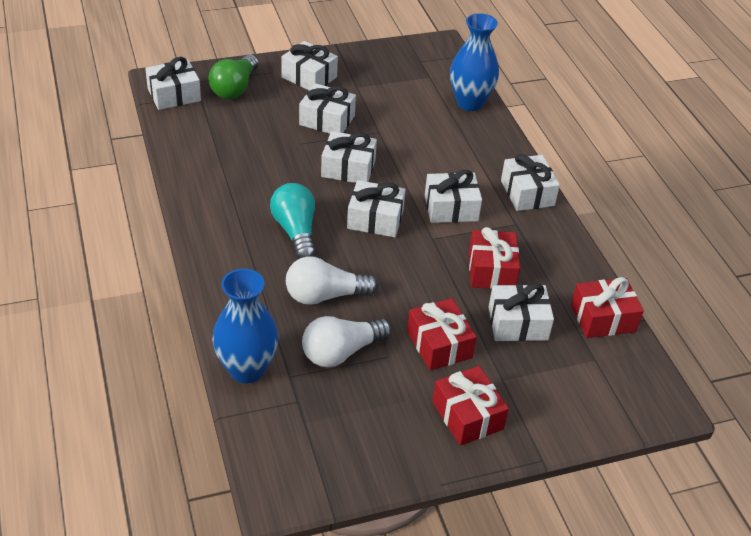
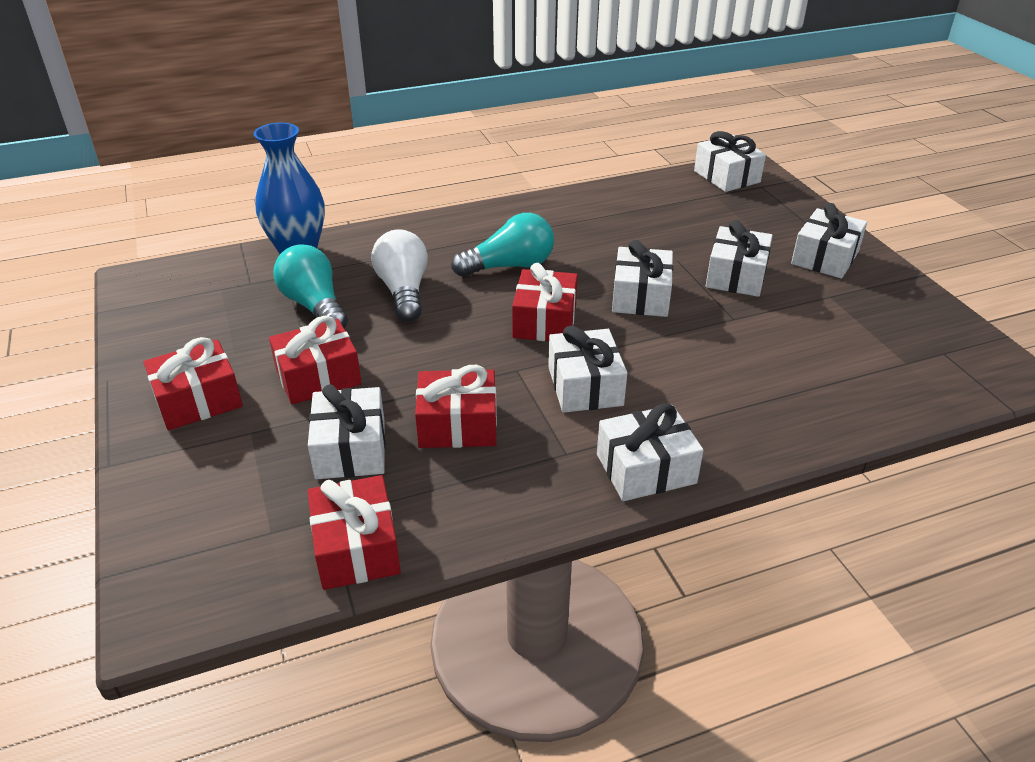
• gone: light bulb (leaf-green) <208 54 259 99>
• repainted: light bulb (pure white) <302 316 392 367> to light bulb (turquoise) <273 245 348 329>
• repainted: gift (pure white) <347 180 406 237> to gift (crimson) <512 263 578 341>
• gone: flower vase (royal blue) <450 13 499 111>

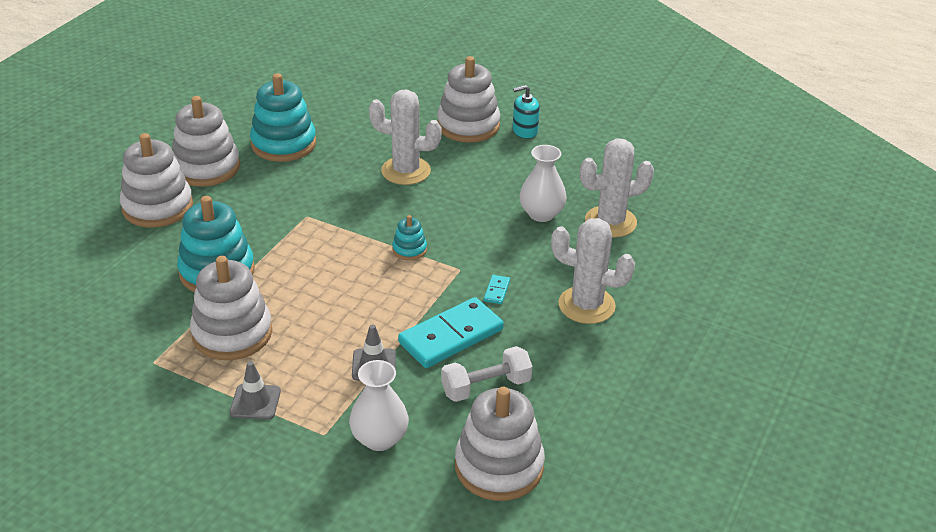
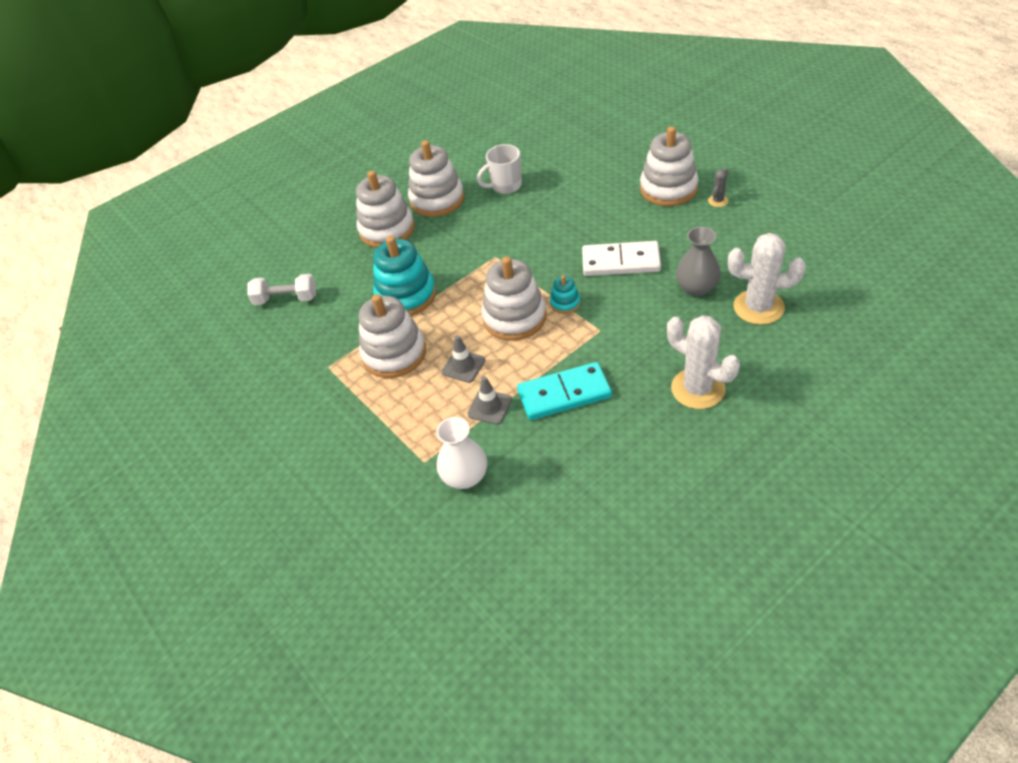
• shifted: road cone (ash-grey) <230 361 281 420> to <442 335 485 383>
• swapped: ring stacker (turquoise) <250 73 316 162> to tea mug (pure white) <477 144 522 194>
• gone: cactus (pure white) <369 89 442 185>
• shifted: hand weight (pure white) <441 346 532 402> to <247 274 316 305>
• shifted: ring stacker (pure white) <455 387 545 501> to <481 256 547 341>
• gone: domino piece (turquoise) <484 275 510 304>
• swapped: soap dispenser (turquoise) <513 85 540 139> to cactus (ash-grey) <708 168 728 207>
• repainted: flower vase (pure white) <520 145 567 222> to flower vase (ash-grey) <676 227 721 297>
• new: domino piece (pure white) <582 241 661 276>

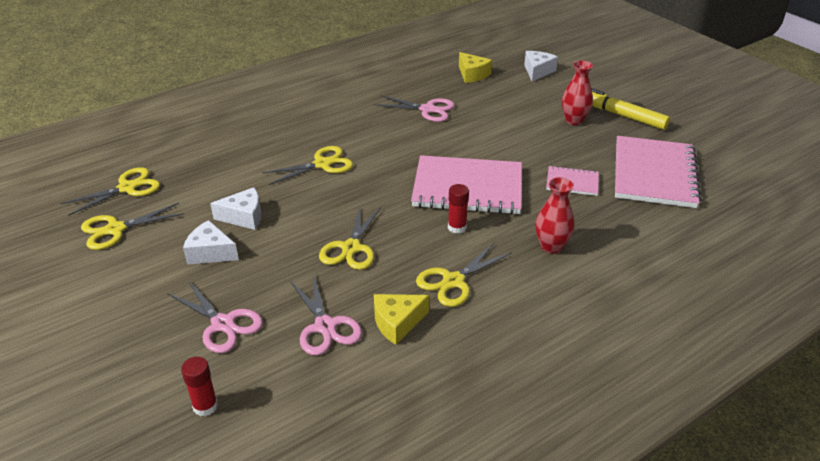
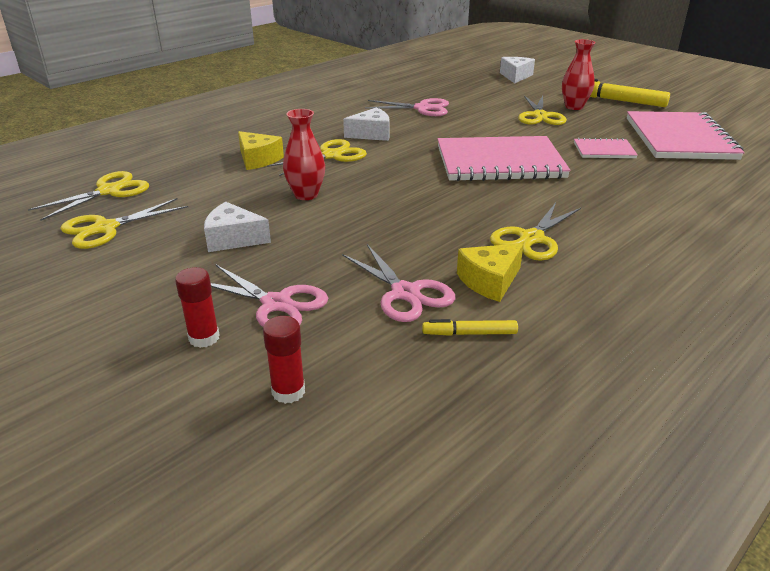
• shifted: cheese (pure white) <210 187 261 230> to <343 107 389 141>
• shifted: scissors (bright yellow) <319 206 381 270> to <518 95 567 125>
• shifted: glue (crimson) <448 184 469 234> to <175 267 220 348>
• shifted: cheese (bright yellow) <459 52 492 83> to <238 131 284 170>
• shifted: flower vase (crimson) <535 177 574 254> to <283 109 325 200>
• new: marker (bright yellow) <422 319 518 336>

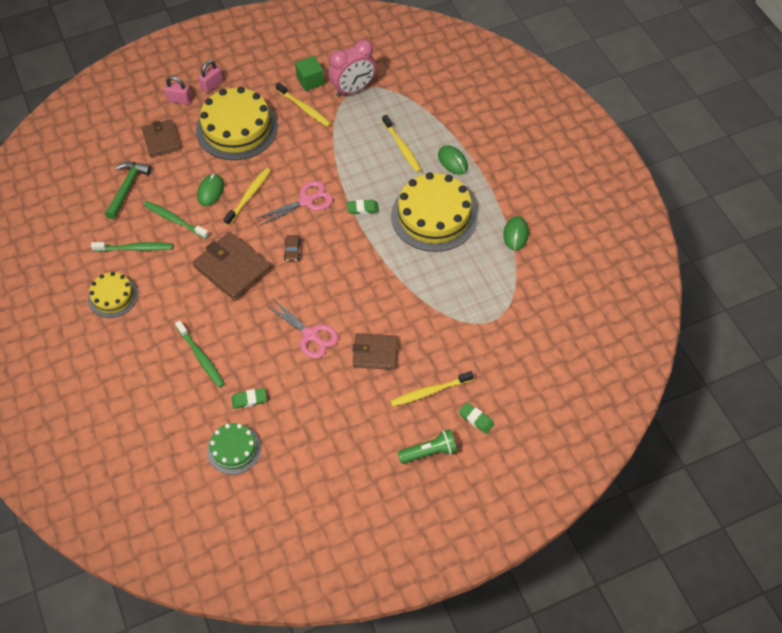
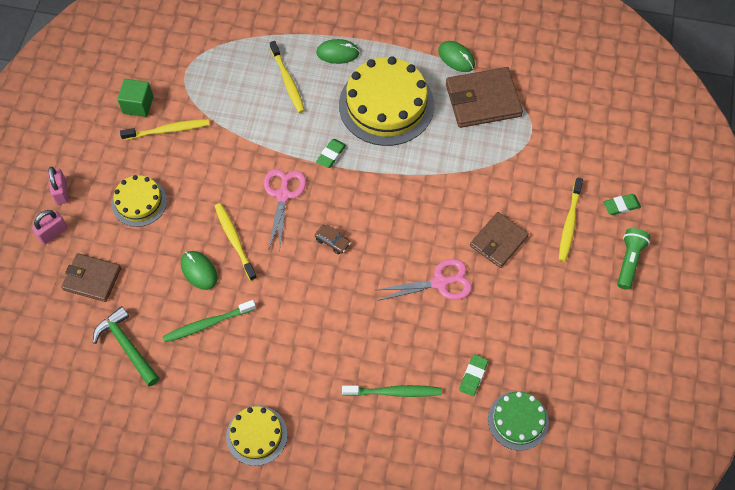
• gone: dental brush (leaf-green) <91 242 173 252>
• shifted: billfold (brown) <193 232 272 301> to <446 67 523 128>
• scaled: layer cake (bright yellow) <196 87 278 160> = <112 175 167 227> x0.55
• gone: alarm clock (rosy) <329 40 376 97>
• rotated: dental brush (bright yellow) <382 115 422 173> = <270 41 305 113> 60 degrees clockwise

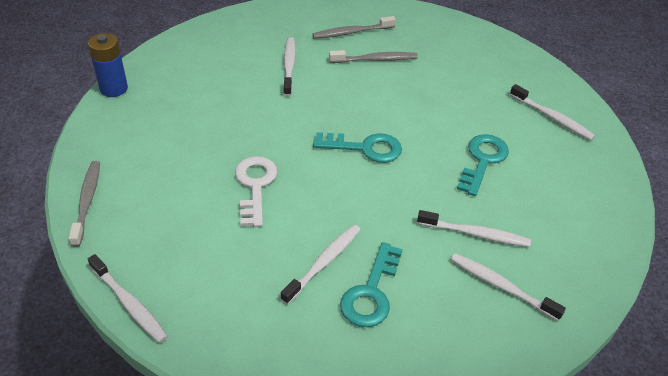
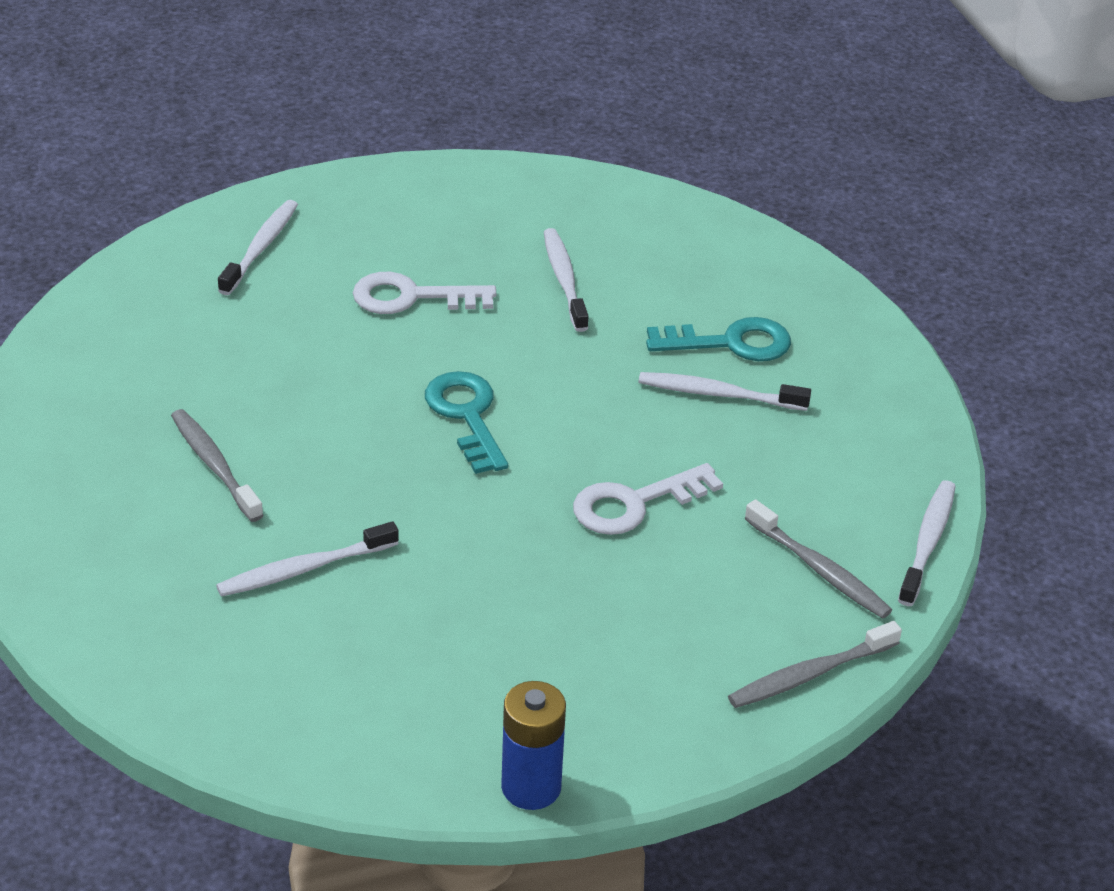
• shifted: dental brush (ash-grey) <313 16 396 39> to <745 499 892 619>
• gone: dental brush (pure white) <451 253 566 321>
• repainted: door key (turquoise) <457 134 509 196> to door key (pure white) <353 272 496 314>

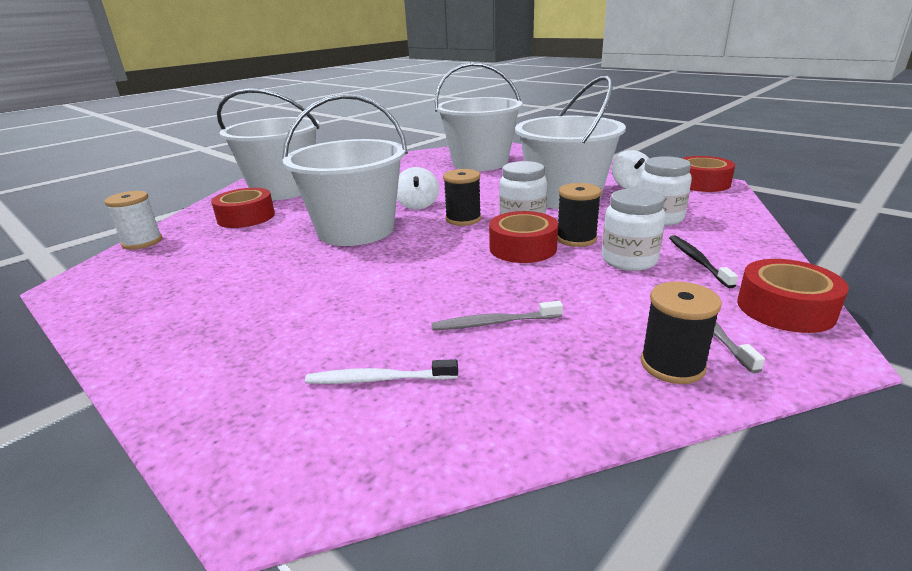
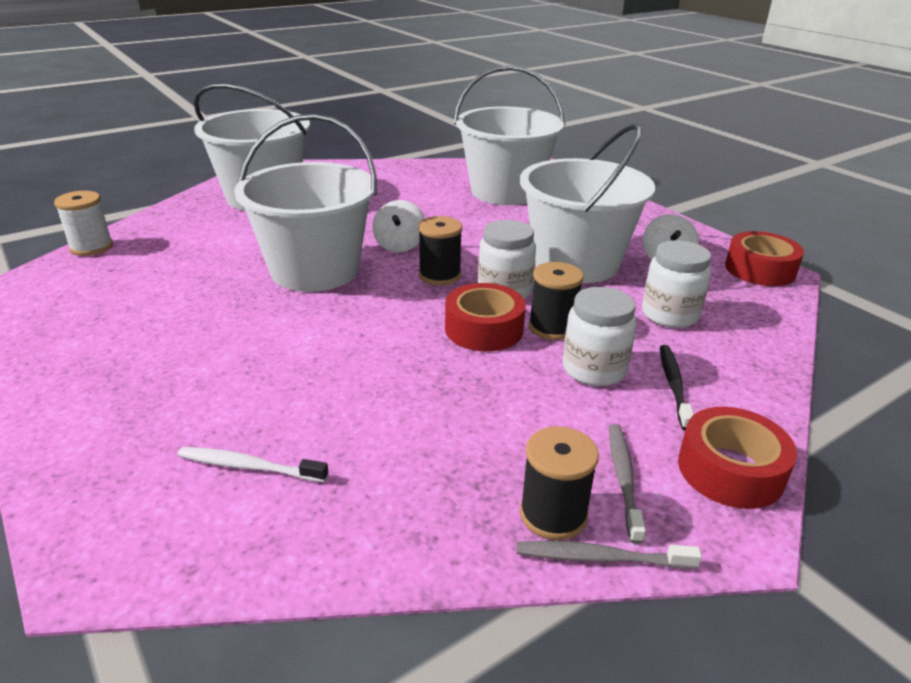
• gone: sticky tape (crimson) <211 188 275 228>
• shifted: dental brush (ash-grey) <432 301 563 330> to <517 541 702 569>

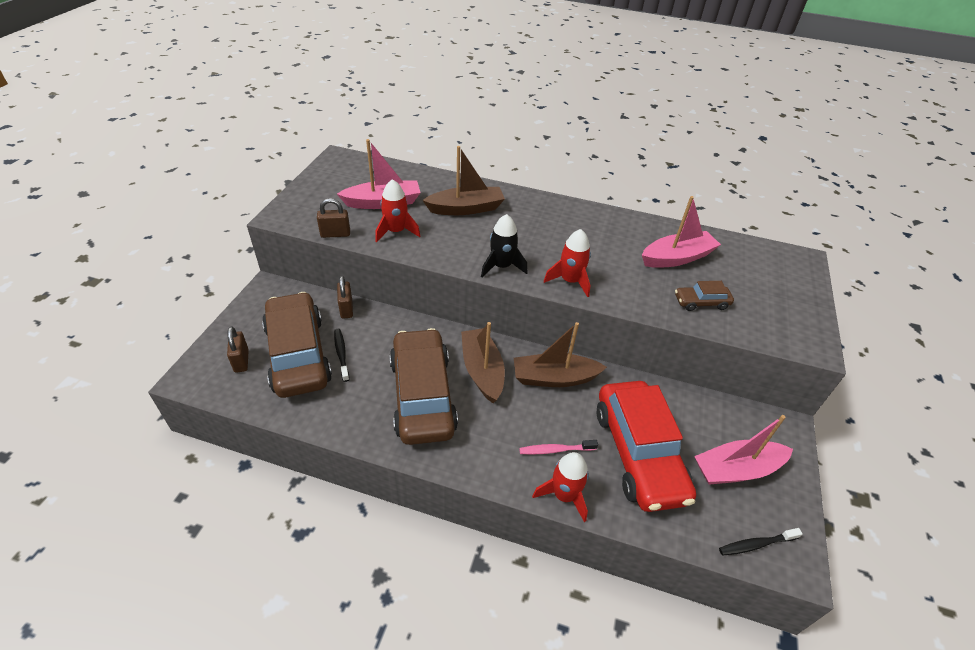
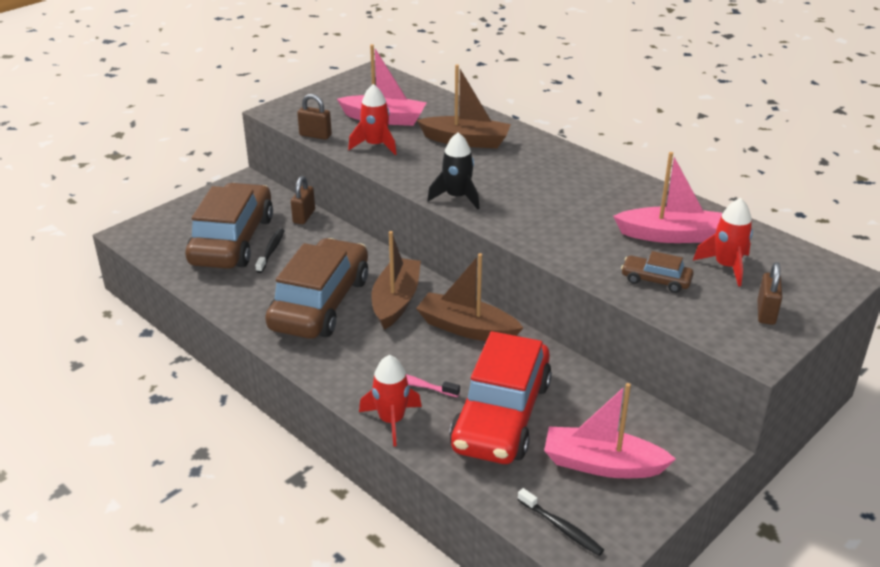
• shifted: small lock (brown) <227 326 249 373> to <757 262 782 325>
• shifted: spaceship (crimson) <544 229 591 297> to <693 198 753 286>
• rotated: dental brush (ebony) <719 528 803 555> = <518 488 604 556> 150 degrees counterclockwise

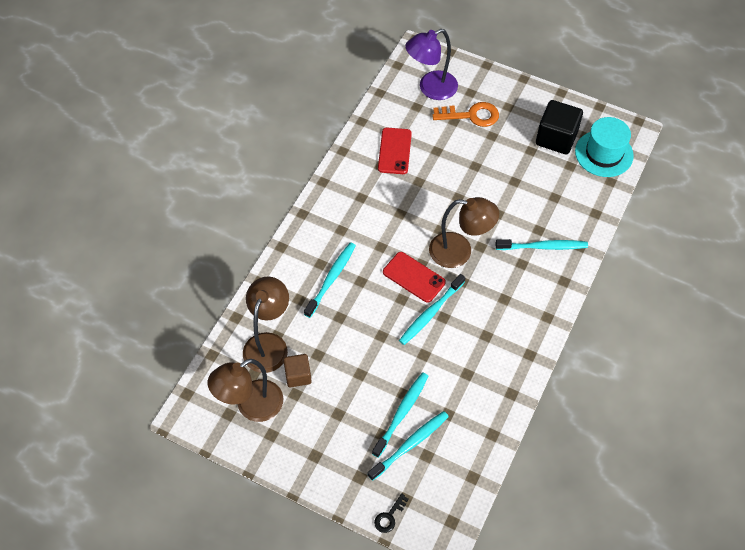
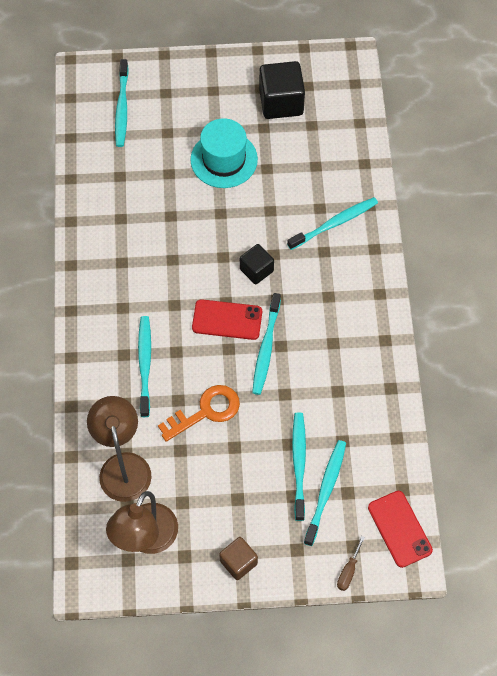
• shifted: block (brown) <283 354 312 387> to <219 537 258 580>
• swapped: door key (ebony) <374 493 409 533> to flat screwdriver (brown) <337 536 365 591>
• shifted: phone (crimson) <378 128 412 174> to <368 491 433 568>
• swapped: lamp (purple) <405 29 458 100> to dental brush (turquoise) <115 59 129 147>
• swapped: lamp (brown) <429 197 499 268> to block (ebony) <240 244 274 285>
• shifted: door key (orange) <432 102 499 127> to <158 385 240 442>
• shifted: tall hat (turquoise) <575 117 634 177> to <190 118 258 188>

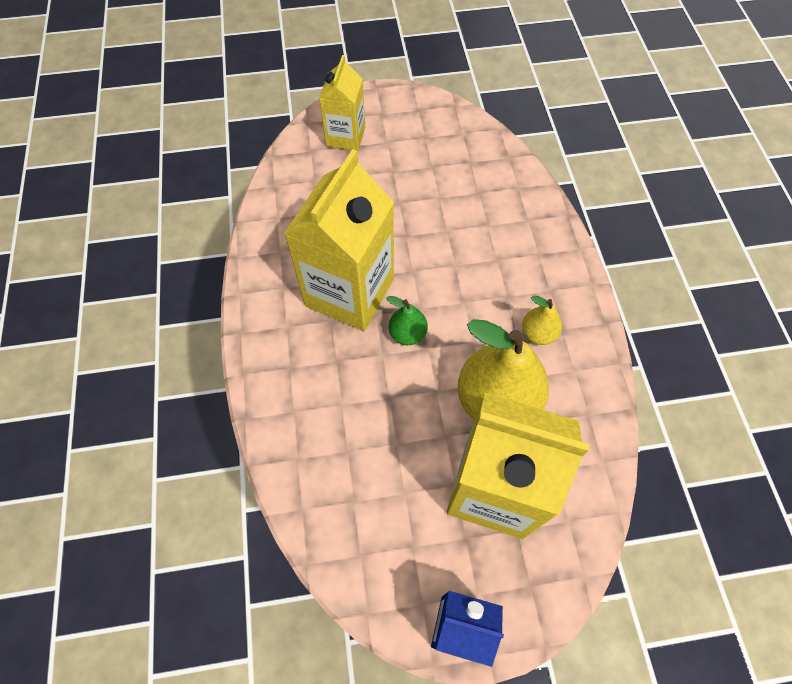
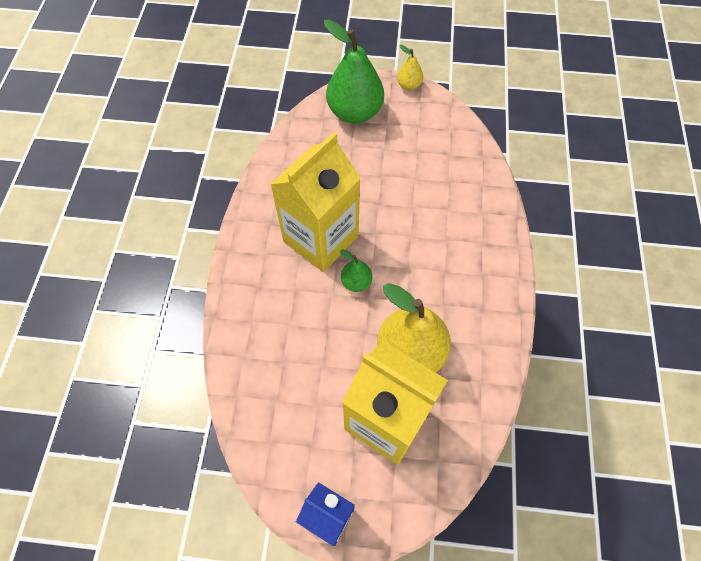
• swapped: juice carton (bright yellow) <319 55 365 151> to toy pear (leaf-green) <324 19 384 124>
• shifted: toy pear (bright yellow) <522 296 562 345> to <397 45 423 90>

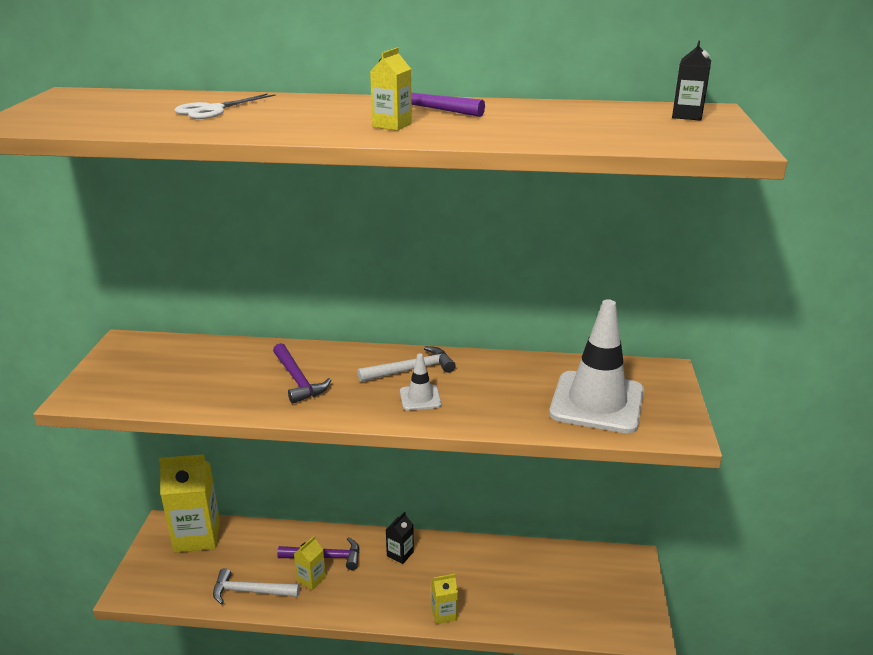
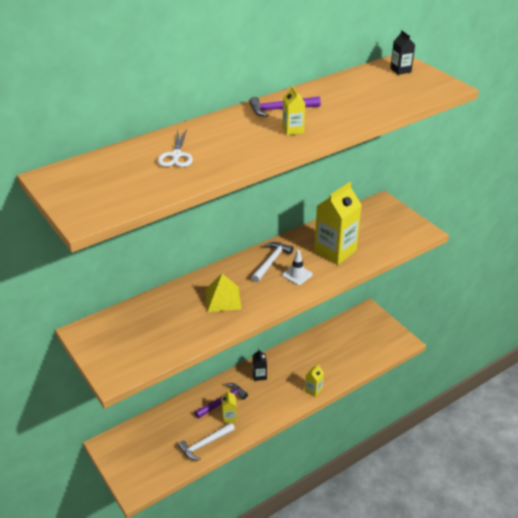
• shifted: juice carton (bright yellow) <159 454 220 553> to <314 182 361 265>
• swapped: claw hammer (purple) <273 343 331 404> to solid pyramid (bright yellow) <205 274 242 312>
• gone: road cone (pure white) <549 299 644 434>

